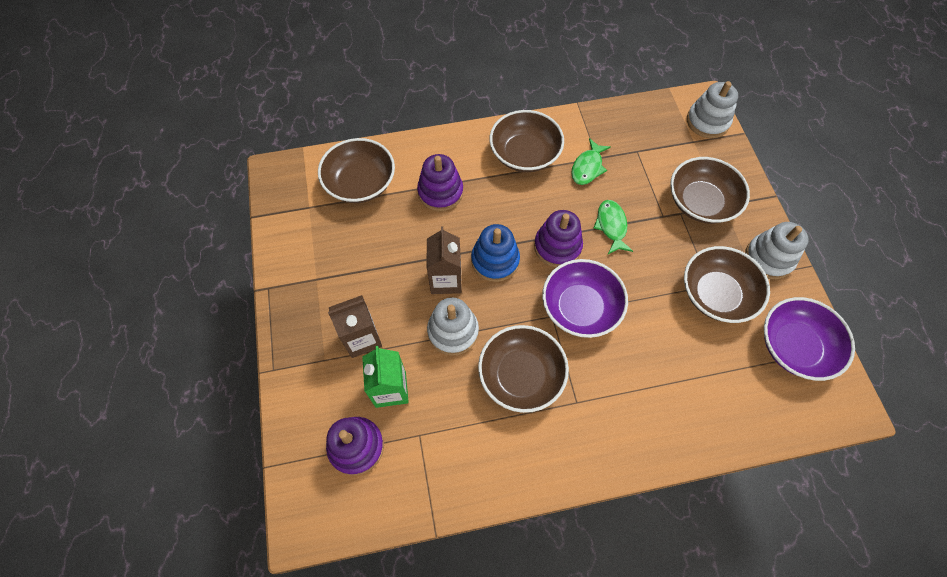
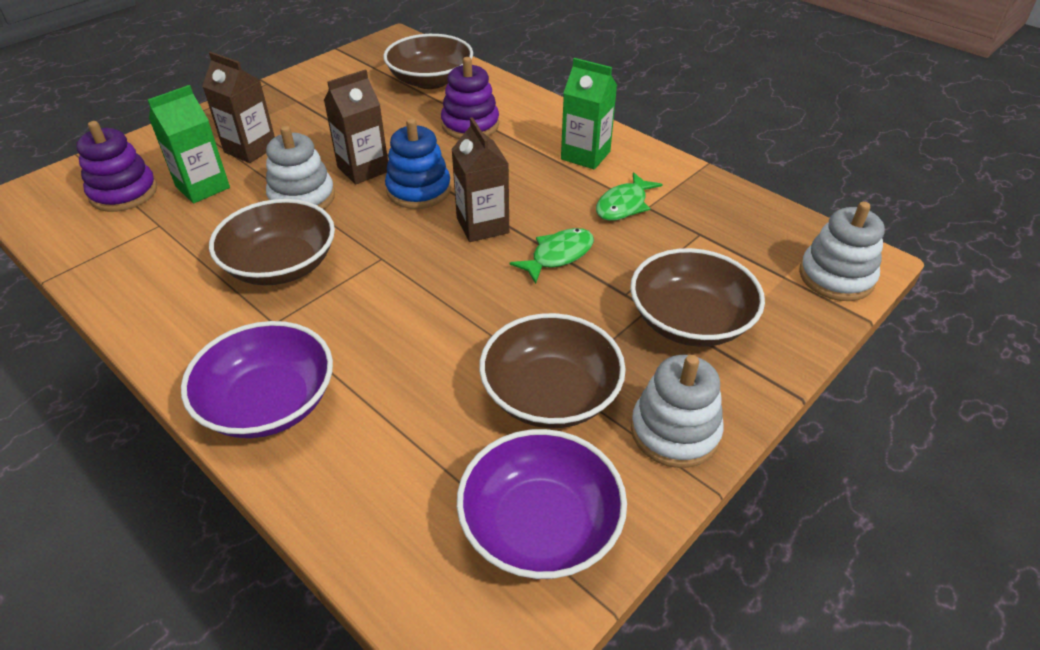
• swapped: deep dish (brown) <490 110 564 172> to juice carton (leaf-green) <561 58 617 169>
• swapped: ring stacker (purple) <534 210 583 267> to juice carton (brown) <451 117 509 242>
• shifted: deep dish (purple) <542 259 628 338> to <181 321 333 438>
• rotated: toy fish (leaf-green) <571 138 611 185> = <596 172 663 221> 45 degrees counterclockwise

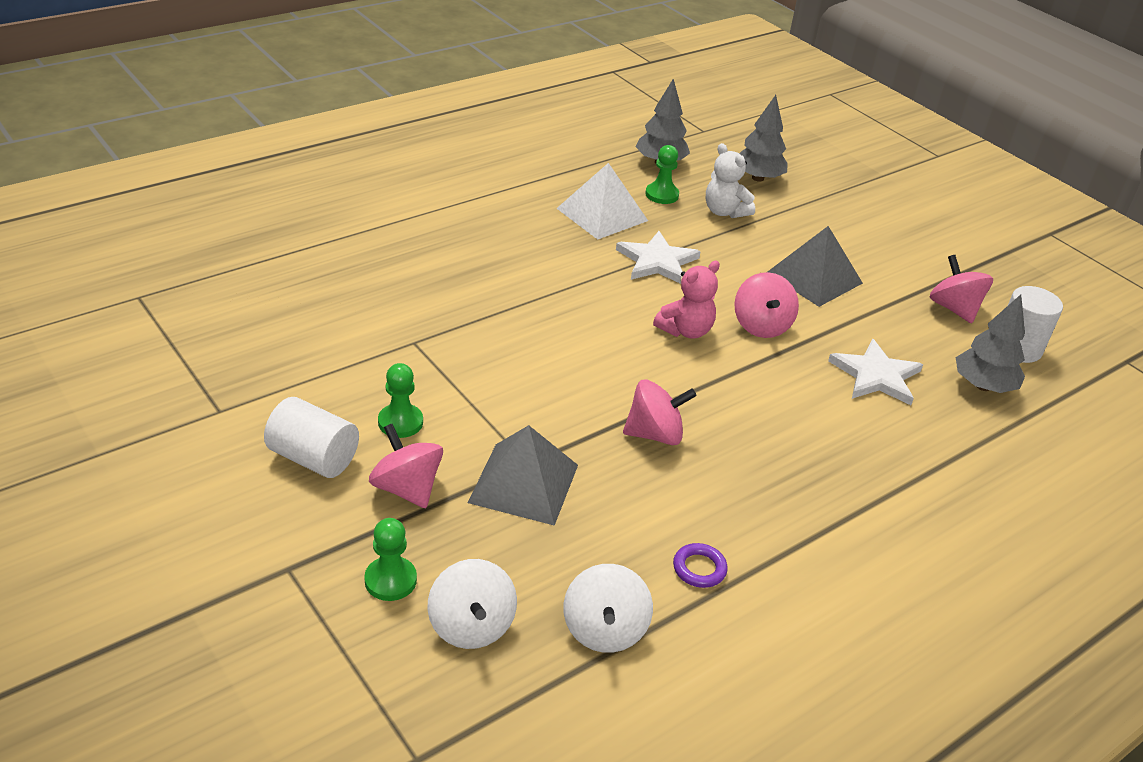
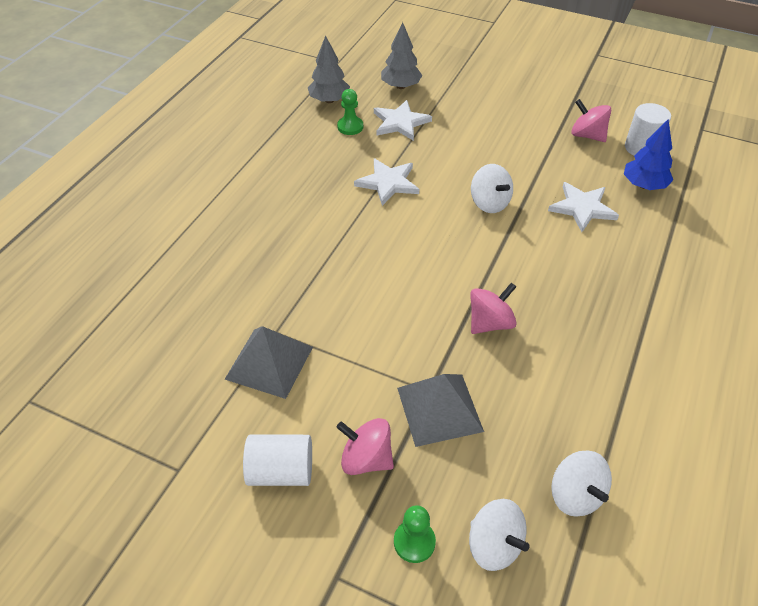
• gone: pawn (leaf-green) <378 363 423 438>
• gone: solid pyramid (pure white) <556 163 648 240>
• gone: teddy bear (rosy) <653 261 720 339>
• gone: hoop (purple) <673 543 727 588>
• swapped: teddy bear (pure white) <706 143 755 218> to five-pointed star (pure white) <374 100 432 141>
• repainted: spinning top (rosy) <734 272 799 338> to spinning top (pure white) <471 164 513 213>
• shifted: solid pyramid (ash-grey) <768 226 863 307> to <225 326 313 399>
• repainted: fir tree (ash-grey) <956 295 1025 393> to fir tree (royal blue) <624 119 673 190>

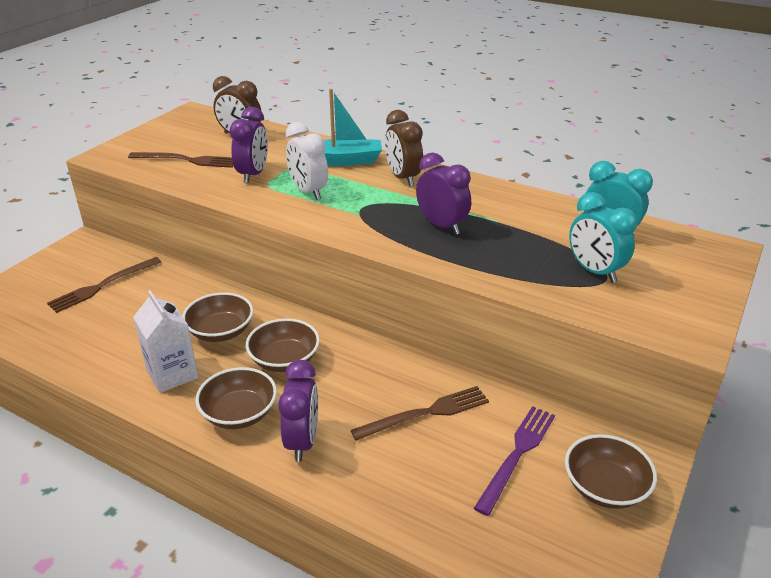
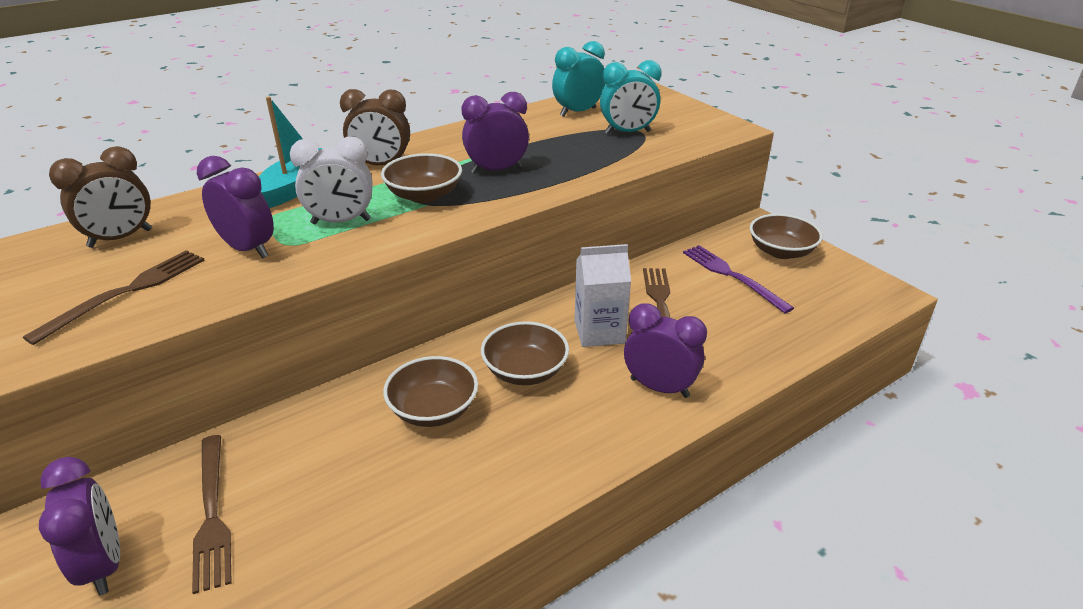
• shifted: juice carton (pure white) <133 290 198 393> to <574 244 631 347>
• shifted: deep dish (brown) <195 367 277 429> to <381 153 462 203>
• new: alarm clock (purple) <39 457 120 596>

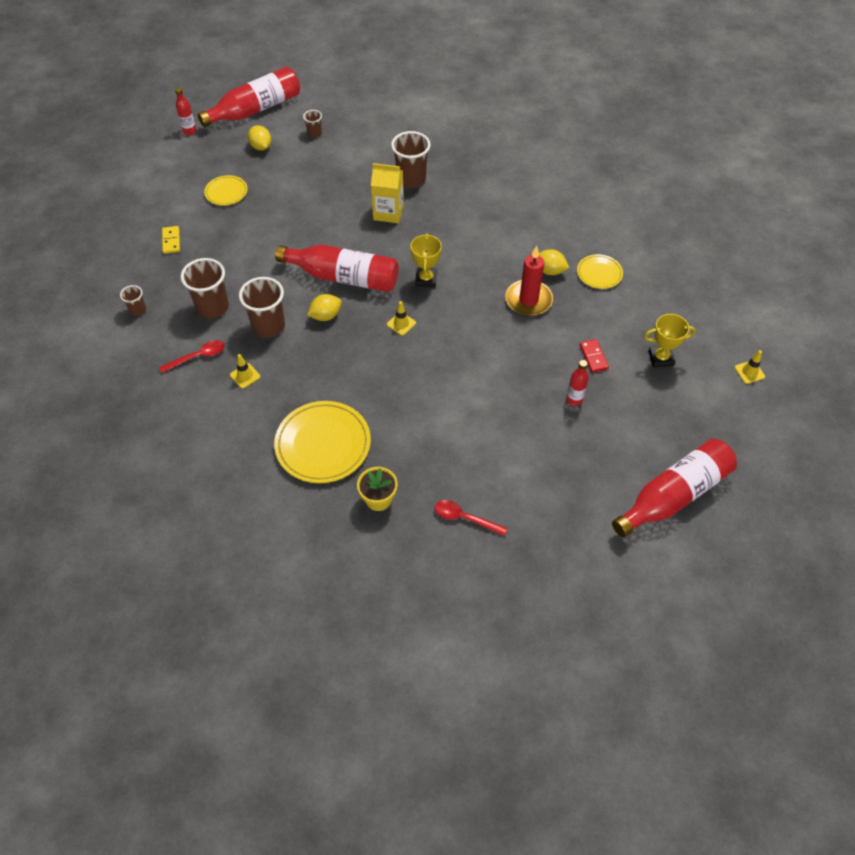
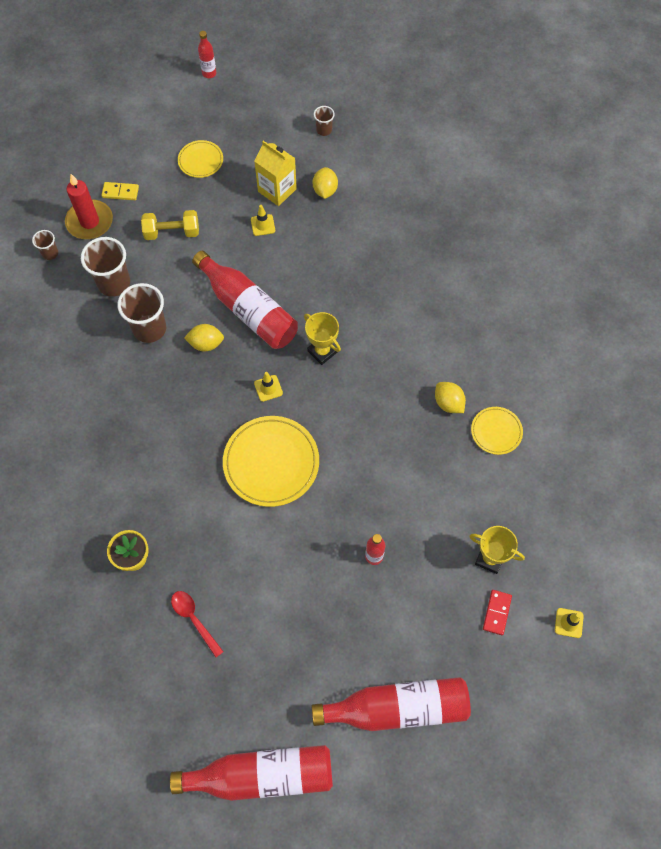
• gone: tablespoon (crimson) <159 340 225 373>
• rotated: domino piece (bright yellow) <162 226 180 254> = <101 182 139 200> 75 degrees clockwise
• shifted: drink bottle (crimson) <198 67 300 127> to <170 745 333 801>
• shifted: road cone (bright yellow) <230 354 260 389> to <251 205 275 236>
• shifted: citrus fruit (bright yellow) <248 125 271 151> to <312 167 338 199>
• shifted: flat dish (bright yellow) <274 401 371 483> to <223 416 319 507>
• shifted: juice carton (bright yellow) <371 163 404 223> to <255 141 297 206>
• gone: cup (brown) <391 131 431 188>
• rotated: trophy (bright yellow) <410 234 442 288> = <304 312 341 365> 75 degrees counterclockwise
• shifted: candle (crimson) <505 246 553 316> to <65 174 113 239>
• shifted: domino piece (crimson) <580 339 609 373> to <483 590 512 635>
• new: hand weight (bright yellow) <141 210 199 240>

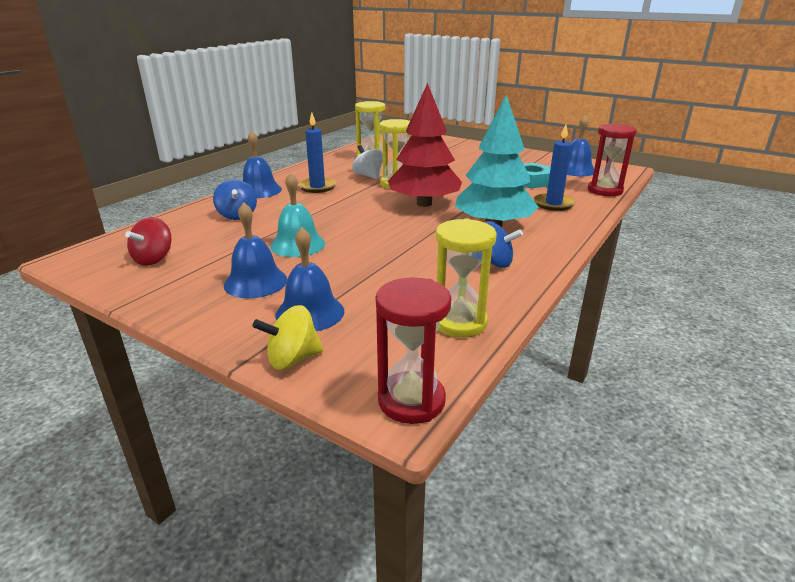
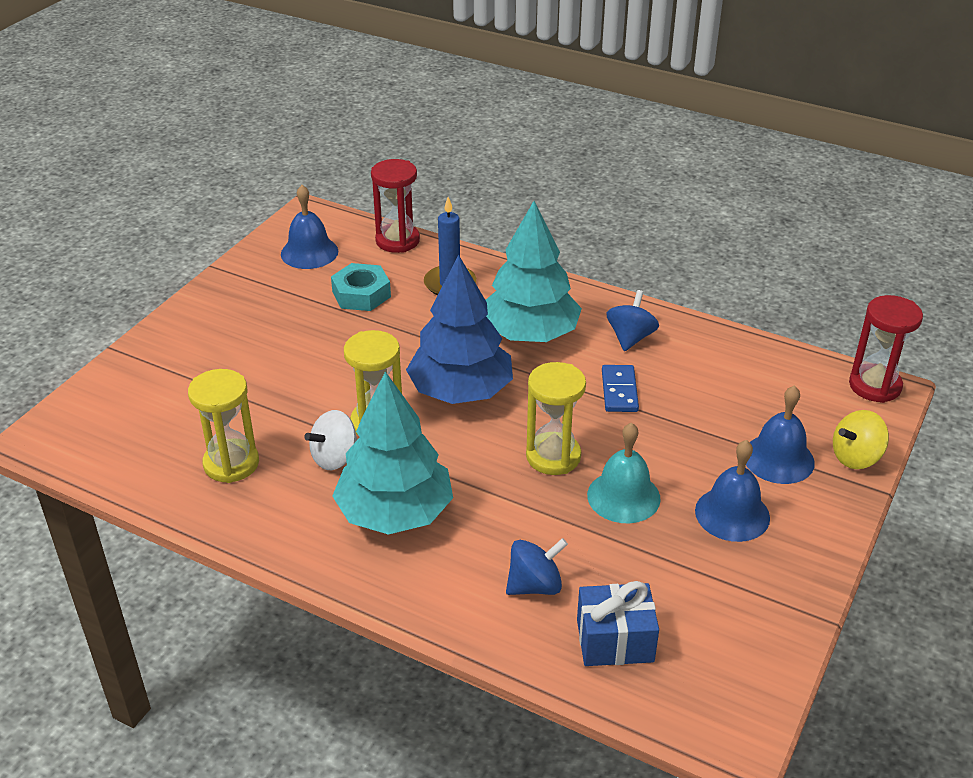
• gone: spinning top (crimson) <125 217 171 266>
• gone: hand bell (royal blue) <243 131 282 198>
• rotated: spinning top (bright yellow) <252 305 324 370> = <833 410 889 469> 90 degrees clockwise
• swapped: candle (royal blue) <298 112 336 193> to fir tree (turquoise) <332 372 453 535>
• repainted: fir tree (crimson) <388 83 462 207> to fir tree (royal blue) <406 255 513 404>
• shifted: sandglass (bright yellow) <436 218 497 338> to <526 362 586 475>
• new: gift (royal blue) <577 581 659 666>
• new: domino piece (royal blue) <602 365 639 412>

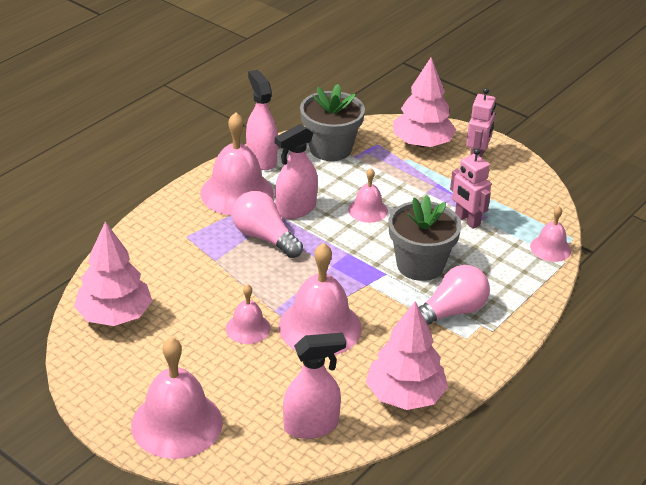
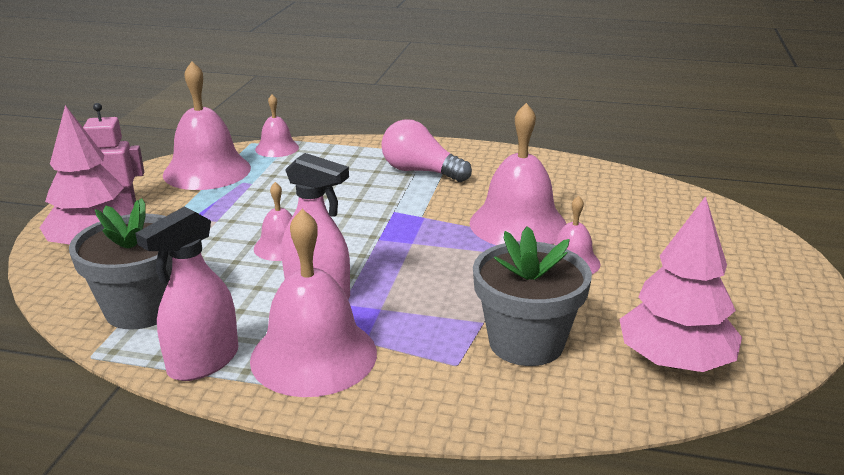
• shifted: hand bell (rosy) <131 337 223 459> to <163 61 251 190>
• gone: light bulb (rosy) <232 191 303 258>
• gone: spray cleaner (rosy) <283 333 346 439>
• gone: fir tree (rosy) <366 301 448 410>
• shifted: potted plant (ash-grey) <388 195 462 281> to <473 226 592 366>
• gone: robot figure (rosy) <450 148 491 229>

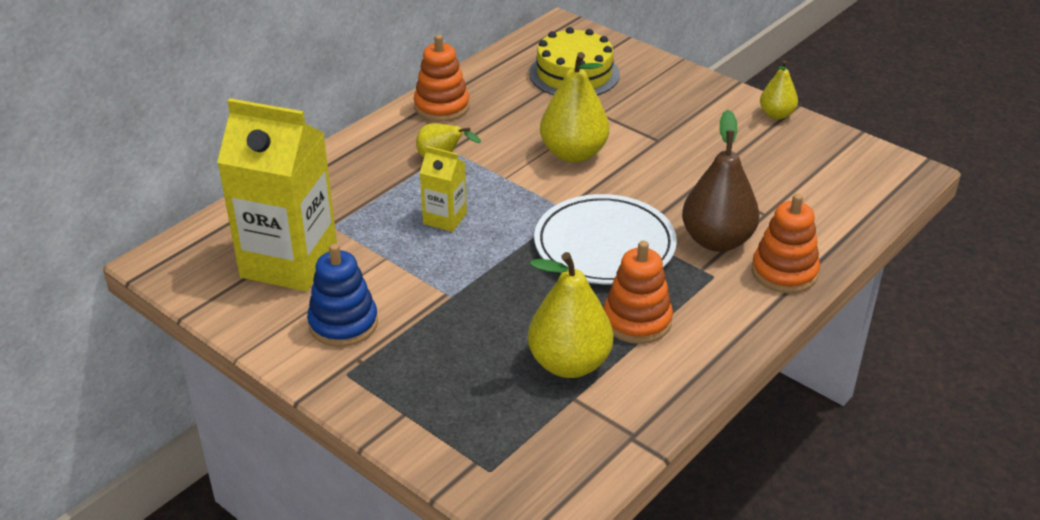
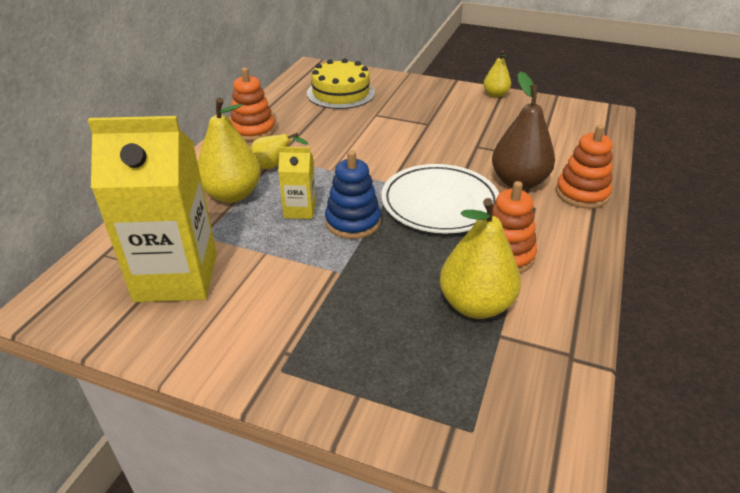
• shifted: ring stacker (royal blue) <307 243 378 347> to <325 150 381 239>
• shifted: toy pear (bright yellow) <540 52 609 163> to <197 98 261 203>

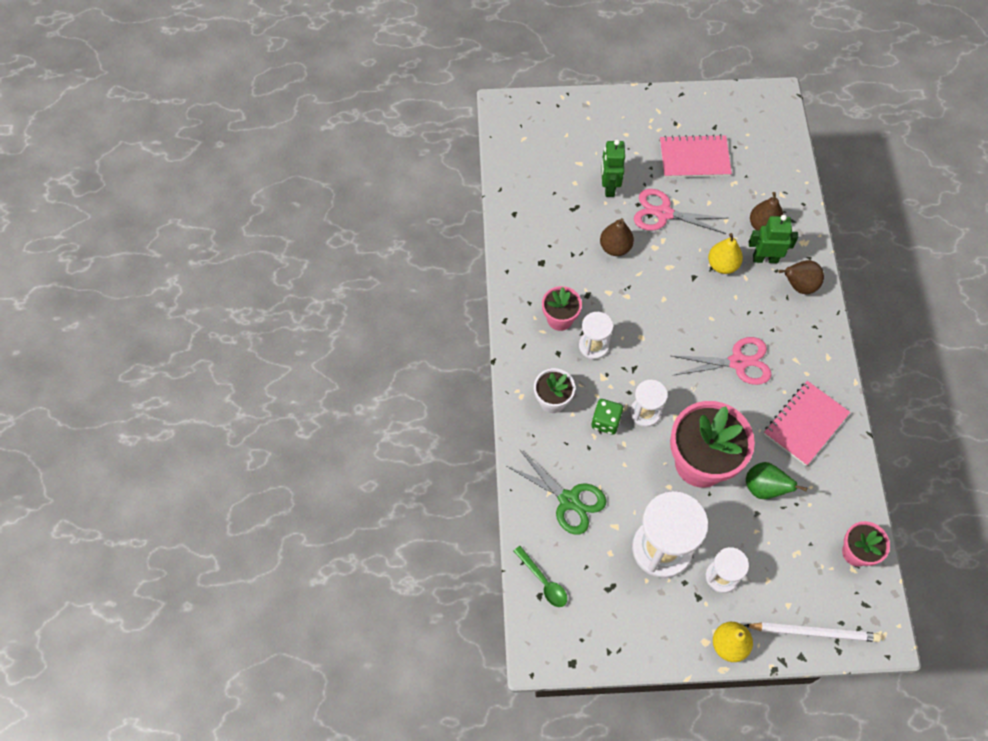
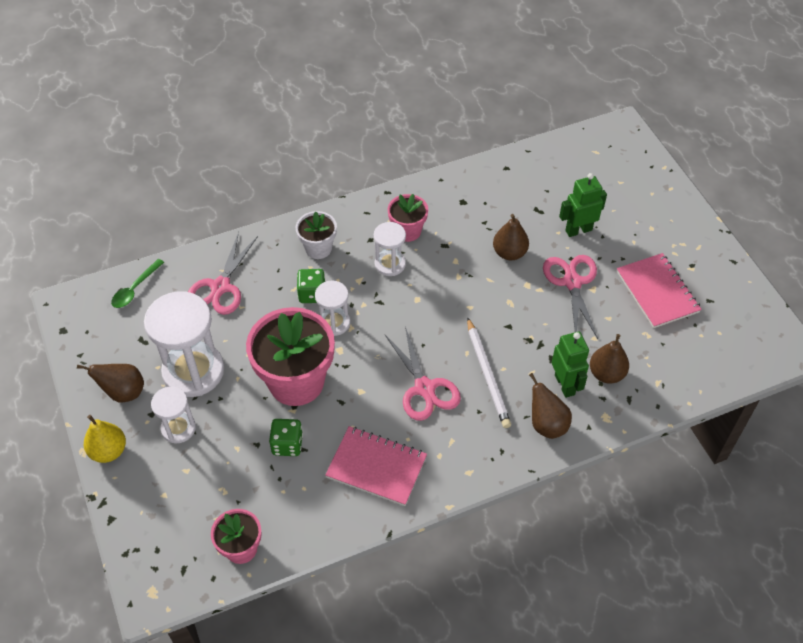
• repainted: scissors (leaf-green) <506 449 606 535> to scissors (rosy) <188 232 258 315>
• gone: toy pear (bright yellow) <708 233 743 274>
• shifted: pencil (pure white) <744 623 881 642> to <467 317 511 428>
• swapped: toy pear (leaf-green) <746 462 807 499> to game die (leaf-green) <269 419 303 456>
• new: toy pear (brown) <77 364 144 403>

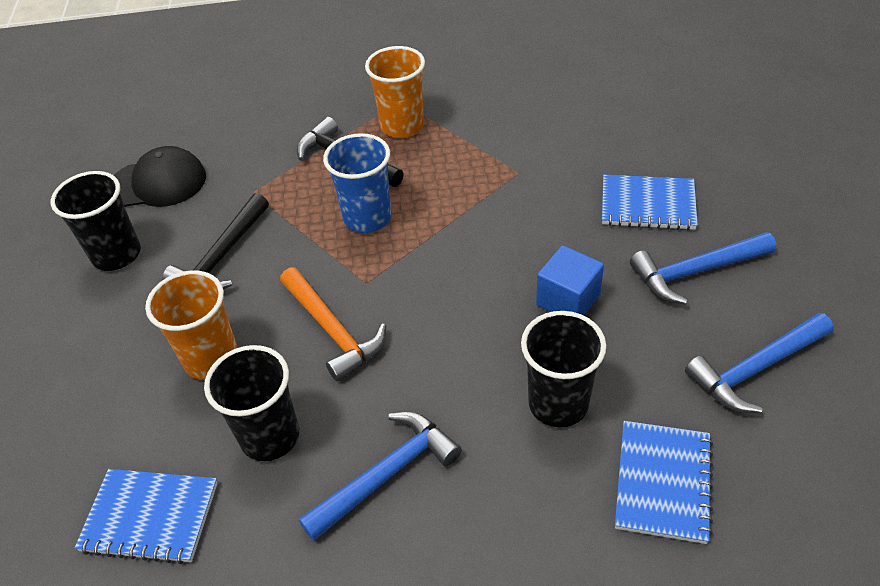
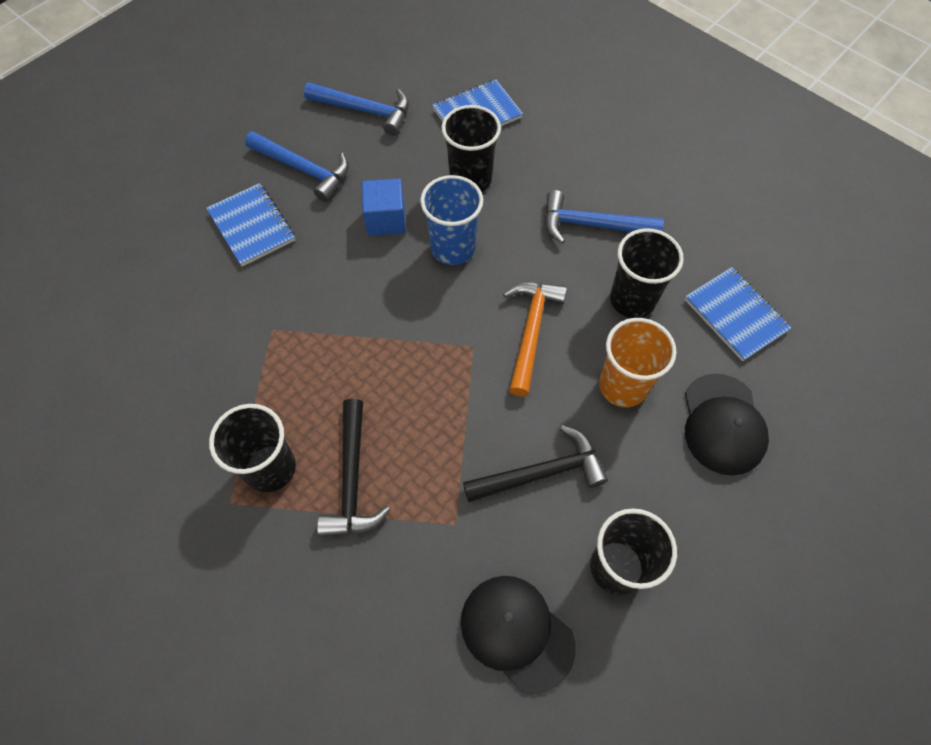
• shifted: cup (royal blue) <323 133 392 233> to <420 175 483 265>
• repainted: cup (orange) <365 46 425 138> to cup (ebony) <209 404 296 492>
• new: baseball cap (ebony) <685 373 769 475>

